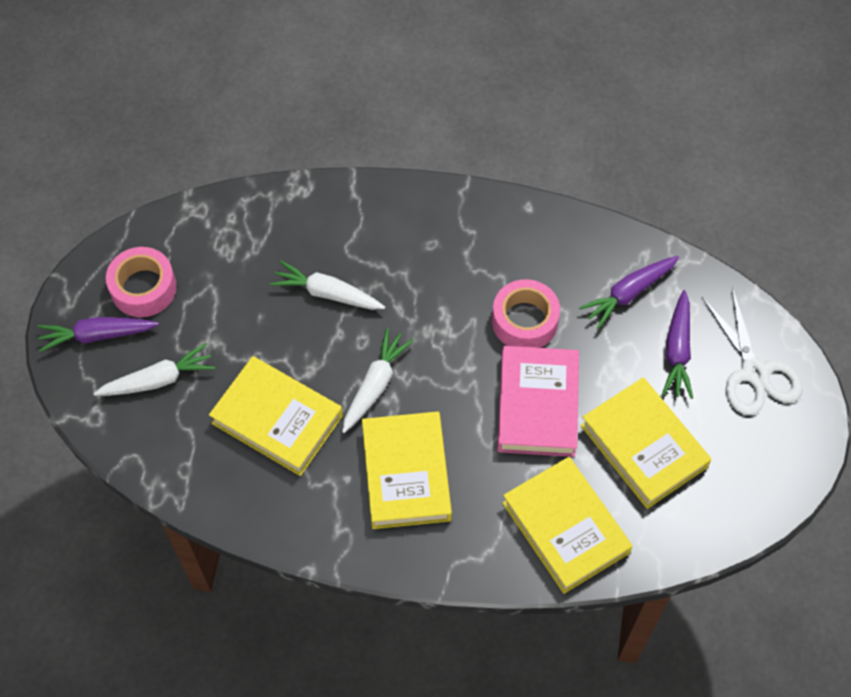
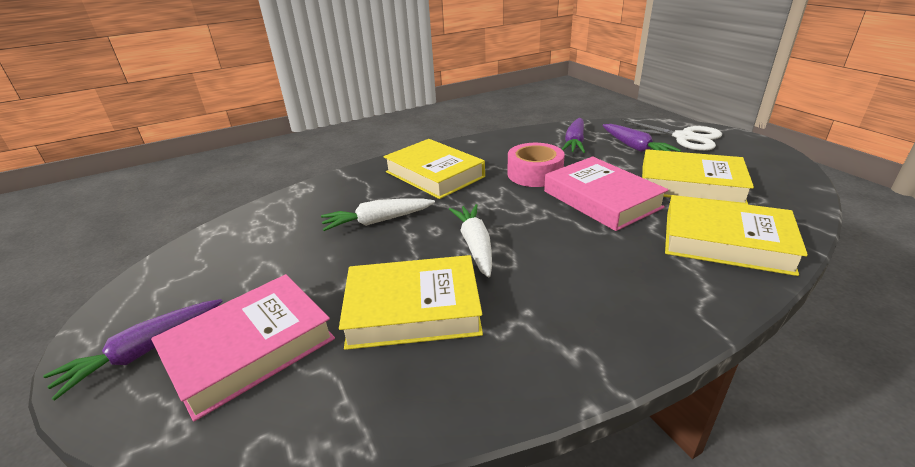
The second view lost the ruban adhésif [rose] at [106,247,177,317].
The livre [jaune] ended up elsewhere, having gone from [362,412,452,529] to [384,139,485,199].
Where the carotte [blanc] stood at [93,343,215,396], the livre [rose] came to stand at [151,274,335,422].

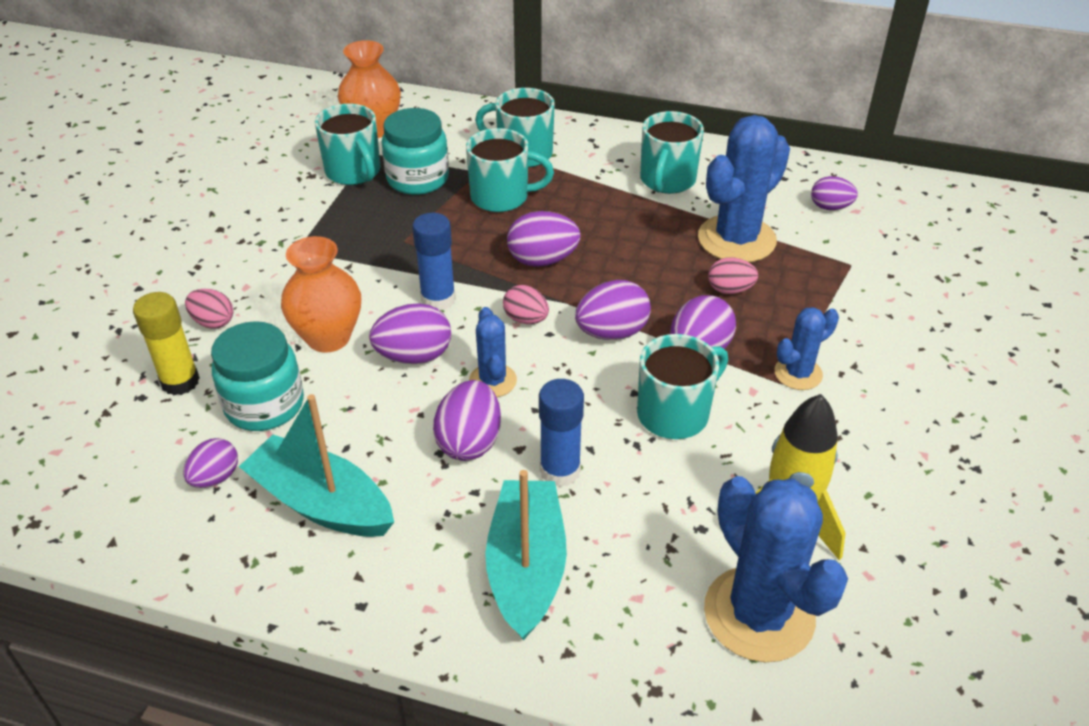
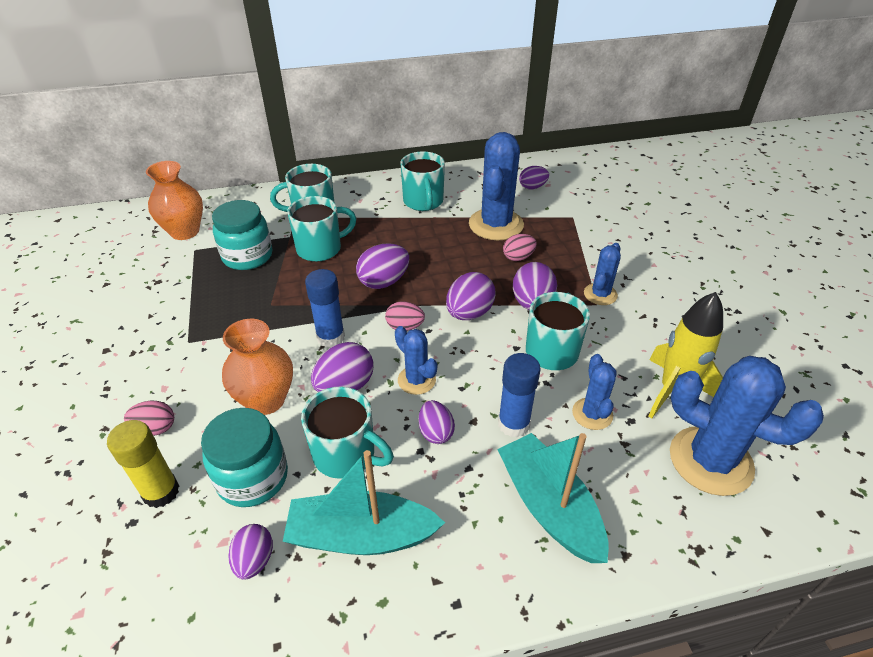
The second view gained the cactus [bleu] at [572,354,617,430].
The tasse [turquoise] ended up elsewhere, having gone from [315,104,381,185] to [301,386,394,479].
The size of the œuf [violet] at [433,380,501,461] changed by a factor of 0.65.

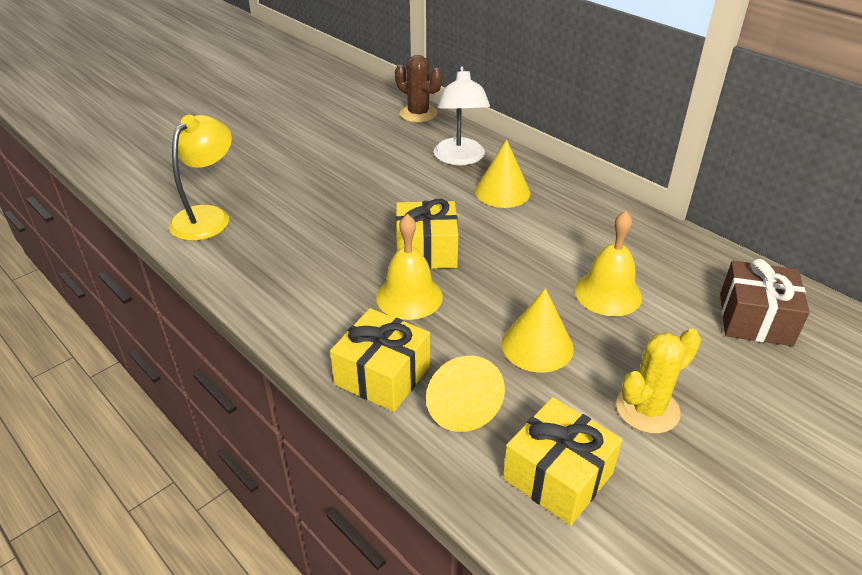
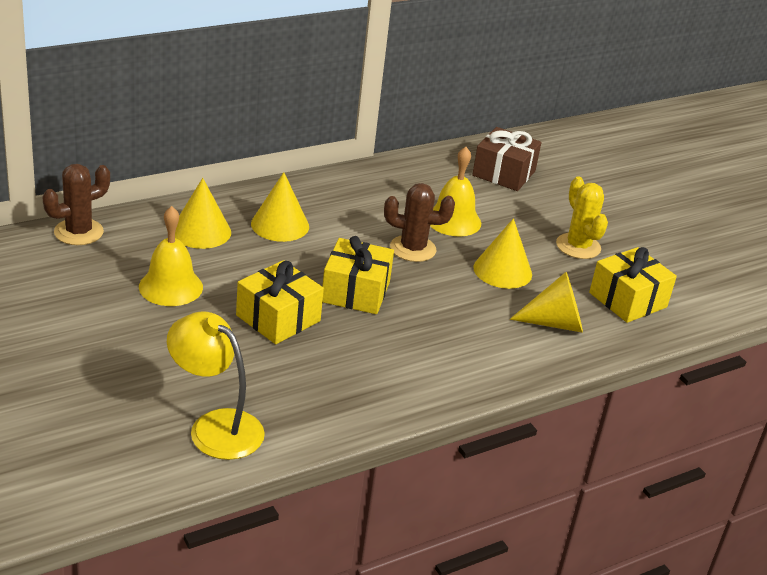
The second view gained the cactus [marron] at [384,183,455,262].
The cadeau [jaune] ended up elsewhere, having gone from [330,308,430,412] to [236,260,324,344].
The cloche [jaune] ended up elsewhere, having gone from [376,214,443,320] to [139,206,203,306].
Where the lampe [blanc] stood at [434,66,490,166], the cône [jaune] came to stand at [175,178,231,249].

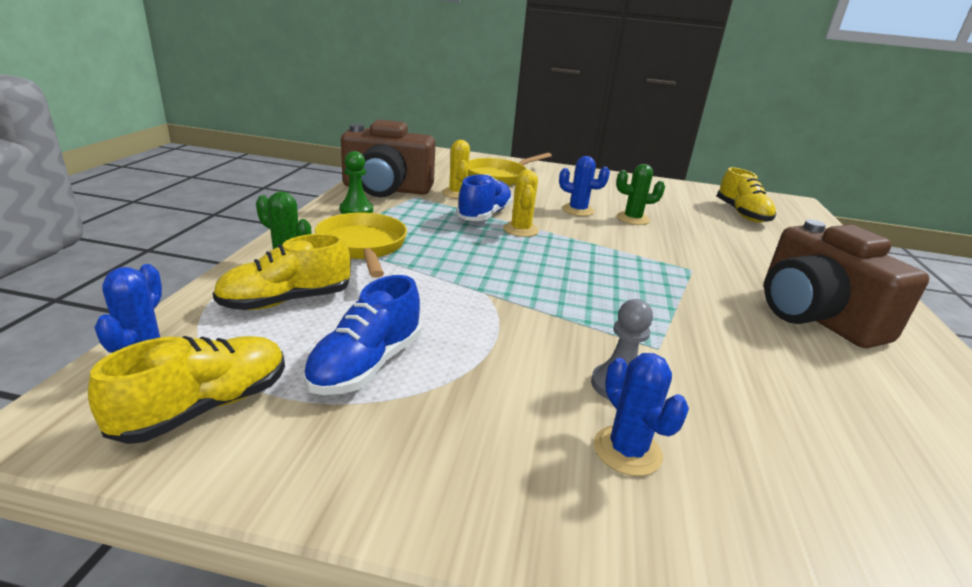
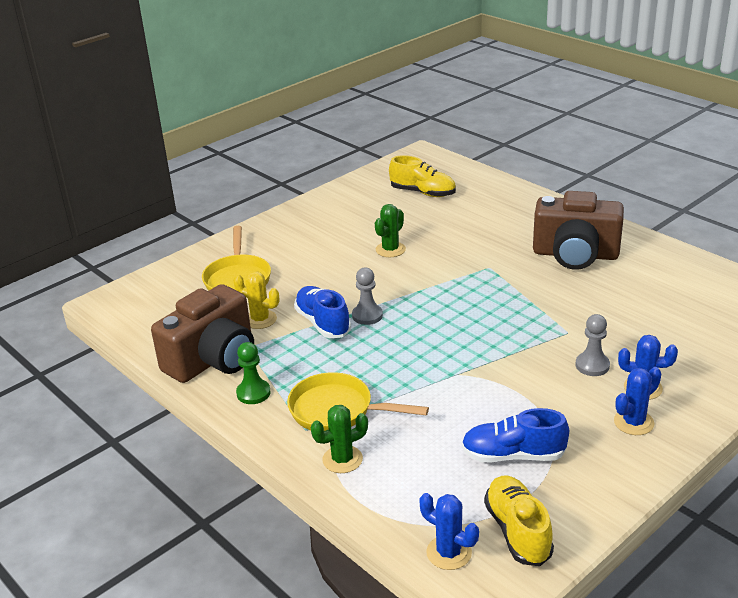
The second view lost the chaussure [jaune] at [213,233,351,310].
The cactus [bleu] ended up elsewhere, having gone from [559,156,610,216] to [614,367,661,435].
Where the cactus [jaune] stood at [503,170,539,237], the pion [gris] came to stand at [352,268,383,325].
The chaussure [bleu] at [303,275,421,395] ended up facing another way, 120 degrees clockwise from before.

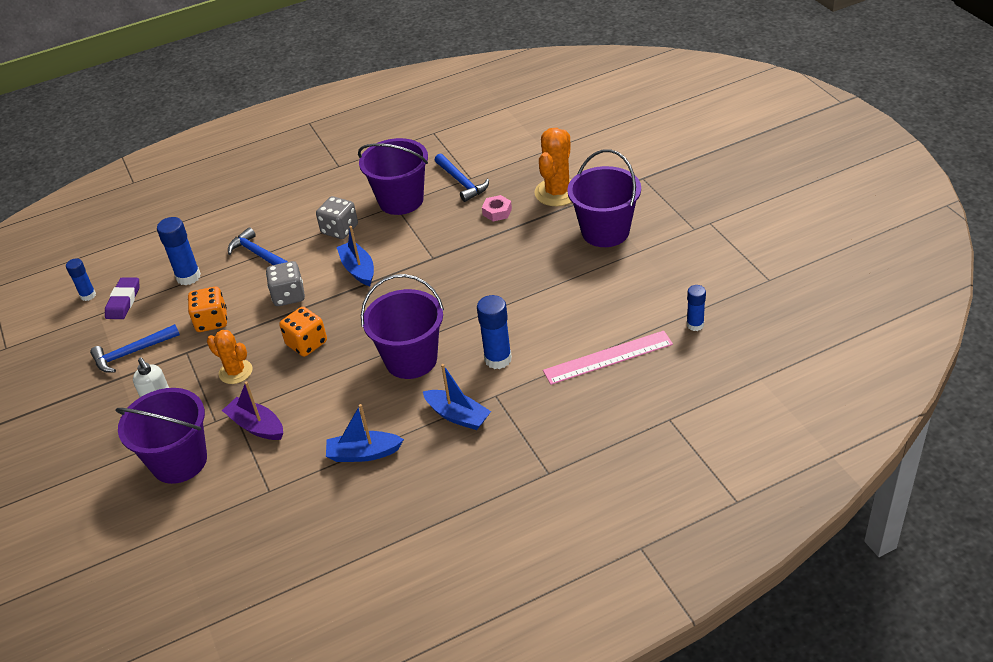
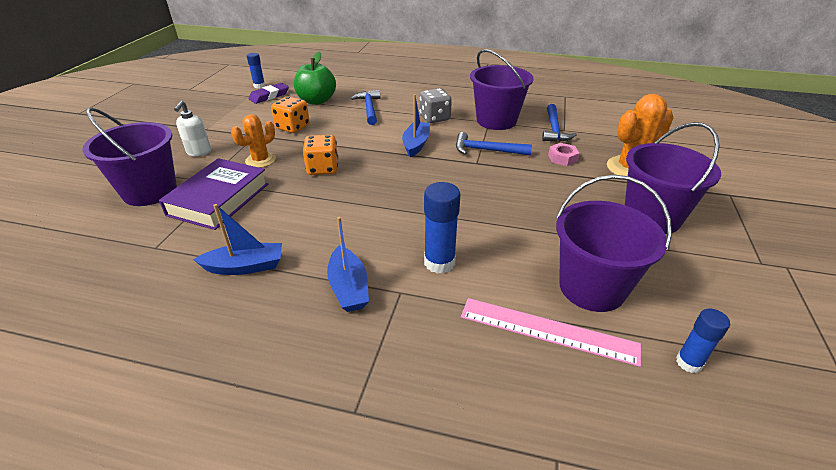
The second view lost the dé [gris] at [266,261,305,306].
The marteau [bleu] ended up elsewhere, having gone from [90,324,180,373] to [456,132,532,155].
The seau [violet] ended up elsewhere, having gone from [361,274,444,379] to [556,175,672,312].
Where the bâton de colle [bleu] stood at [157,217,201,286], the pomme [vert] came to stand at [294,52,336,105].
Where the bateau [violet] stood at [222,381,283,440], the livre [violet] came to stand at [159,158,268,230].
The cactus [orange] at [207,330,253,384] ended up facing another way, 60 degrees clockwise from before.
The bateau [bleu] at [326,404,404,462] ended up facing another way, 135 degrees clockwise from before.

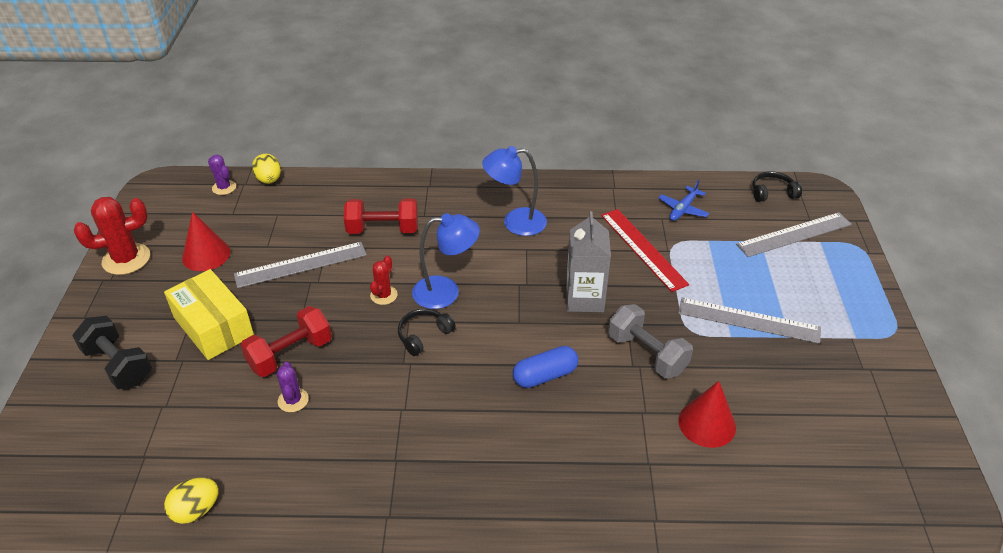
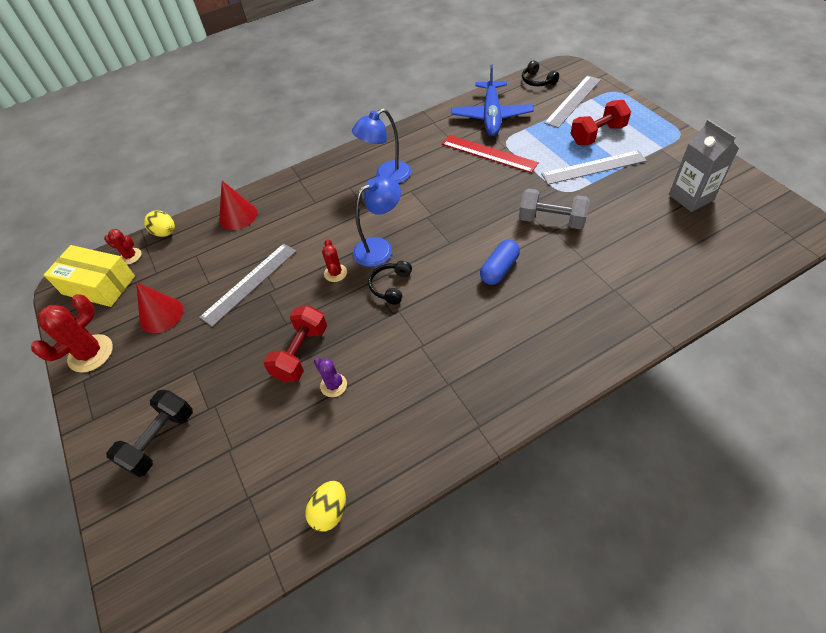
The boîte [jaune] ended up elsewhere, having gone from [164,269,254,360] to [44,245,135,307].
The haltère [rouge] ended up elsewhere, having gone from [344,198,418,234] to [570,100,631,145].
The brique de lait [gris] ended up elsewhere, having gone from [566,211,611,312] to [669,119,739,212].
The cône [rouge] ended up elsewhere, having gone from [678,381,736,448] to [219,181,257,230].
What was the cactus [violet] at [208,155,236,195] turned into the cactus [rouge] at [105,229,141,265].
The haltère [noir] at [72,316,152,389] ended up facing another way, 75 degrees counterclockwise from before.
The casque audio [noir] at [753,171,802,202] ended up facing another way, 90 degrees counterclockwise from before.
The size of the avion [bleu] at [658,180,709,221] changed by a factor of 1.97.

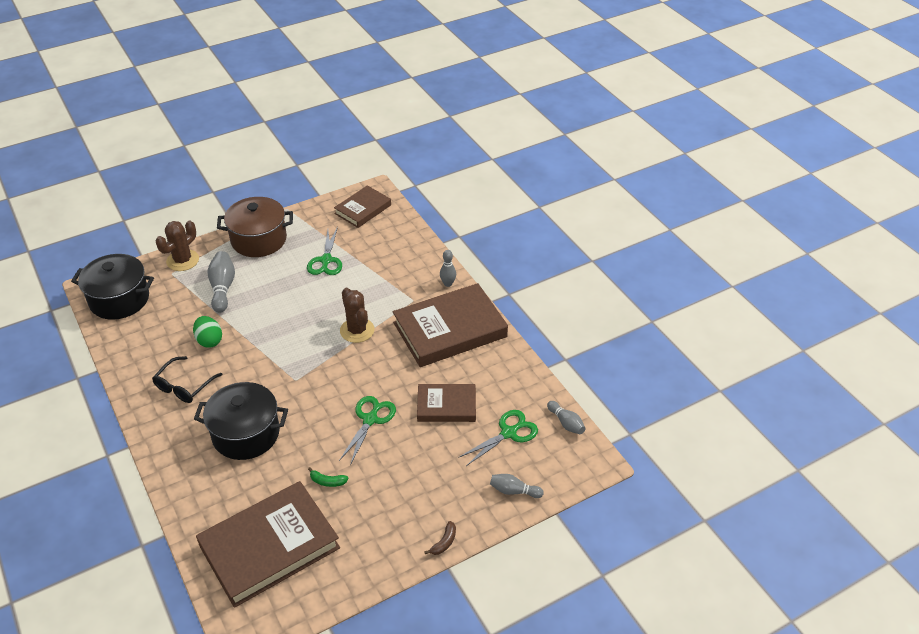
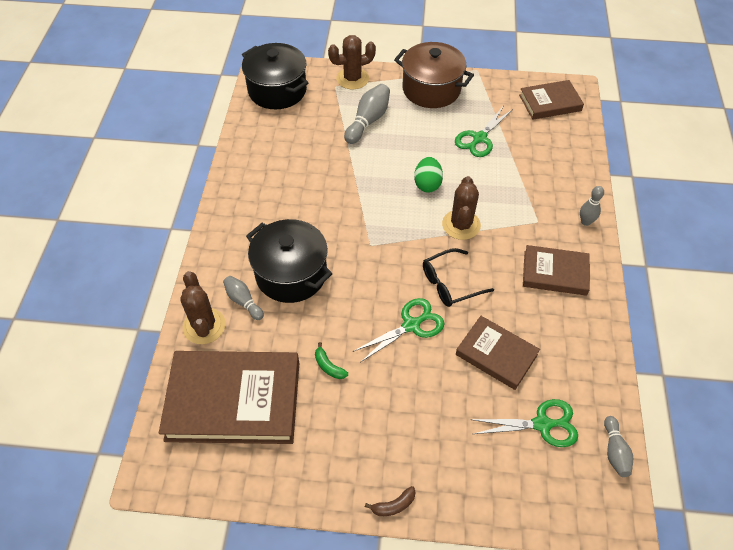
The second view gained the cactus [marron] at [180,271,226,344].
The lunettes [noir] ended up elsewhere, having gone from [152,356,223,403] to [423,248,494,307].
The œuf [vert] ended up elsewhere, having gone from [193,316,222,348] to [414,157,443,193].
The quille [gris] ended up elsewhere, having gone from [490,474,544,498] to [223,276,264,320].
The size of the livre [marron] at [393,283,508,367] changed by a factor of 0.56.

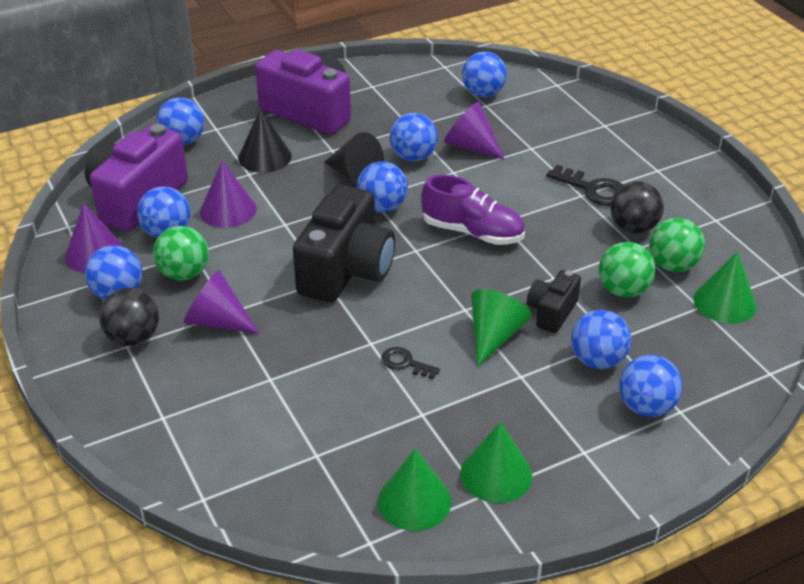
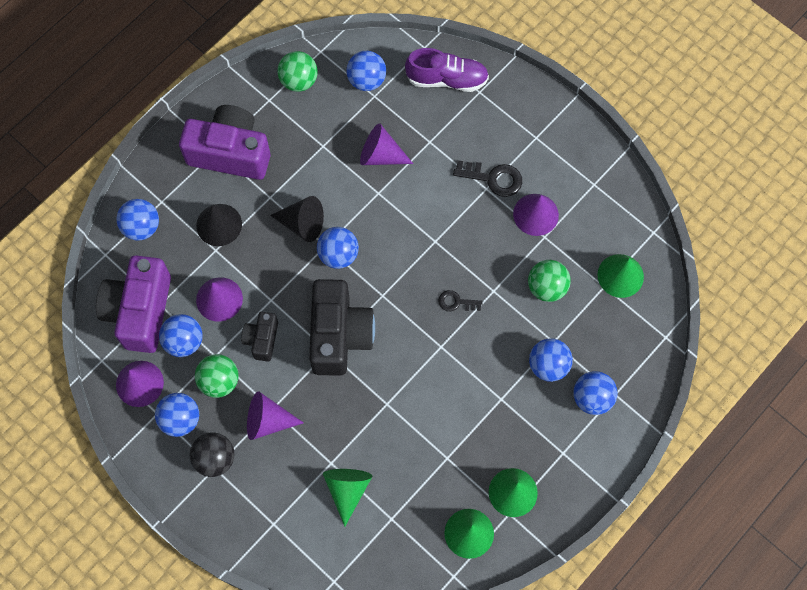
The second view lost the balle [bleu] at [390,113,438,161].
The clé [noir] ended up elsewhere, having gone from [381,347,440,379] to [438,290,483,311].
The chaussure [violet] ended up elsewhere, having gone from [421,174,525,245] to [405,48,489,92].
The cône [vert] ended up elsewhere, having gone from [471,289,532,366] to [323,469,372,527].
The appareil photo [noir] ended up elsewhere, having gone from [527,270,581,333] to [241,312,278,362].
The balle [vert] ended up elsewhere, having gone from [649,218,705,272] to [277,51,318,92].
Where the balle [noir] stood at [610,181,664,234], the cône [violet] came to stand at [513,194,559,236].

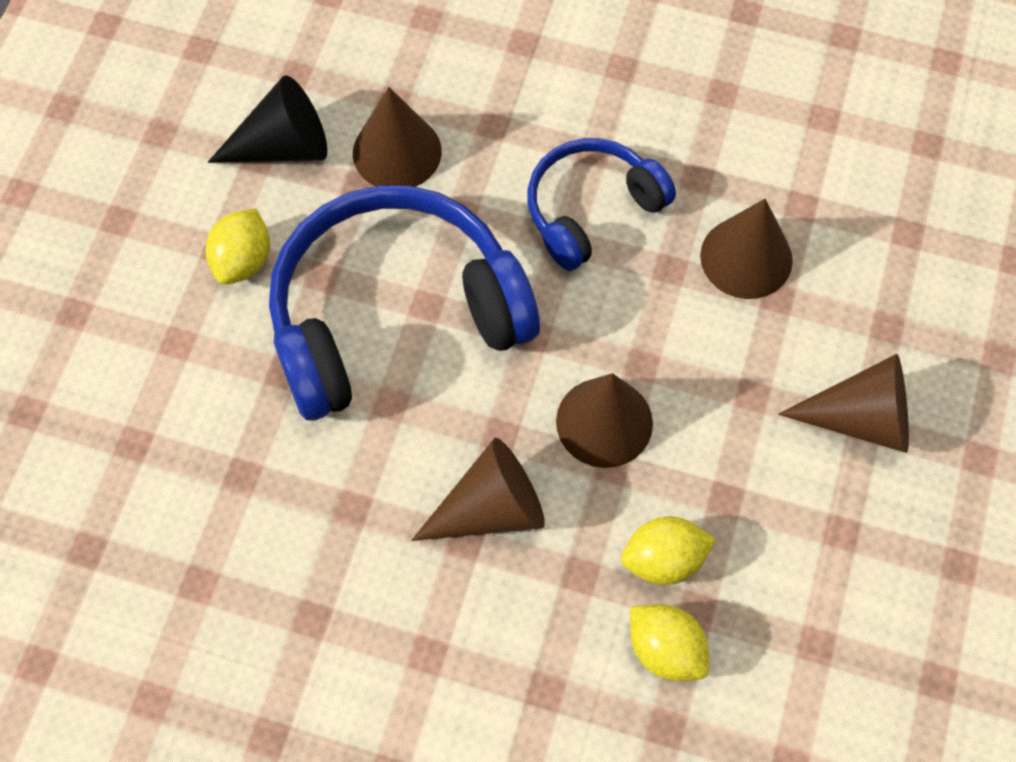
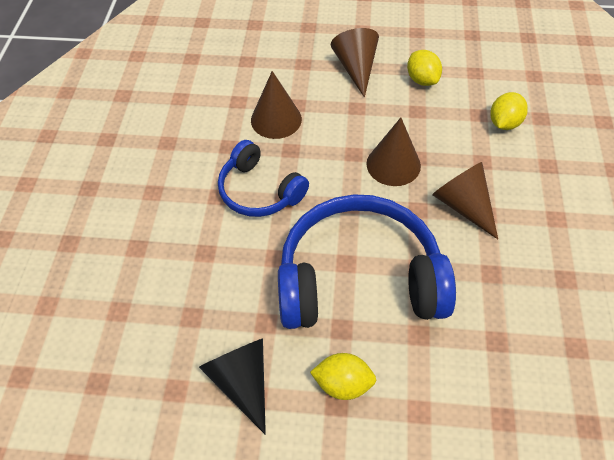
The second view lost the cône [marron] at [353,87,442,187].
The citron [jaune] ended up elsewhere, having gone from [621,517,716,585] to [407,50,442,86].
The casque audio [bleu] at [269,185,540,421] ended up facing another way, 120 degrees clockwise from before.

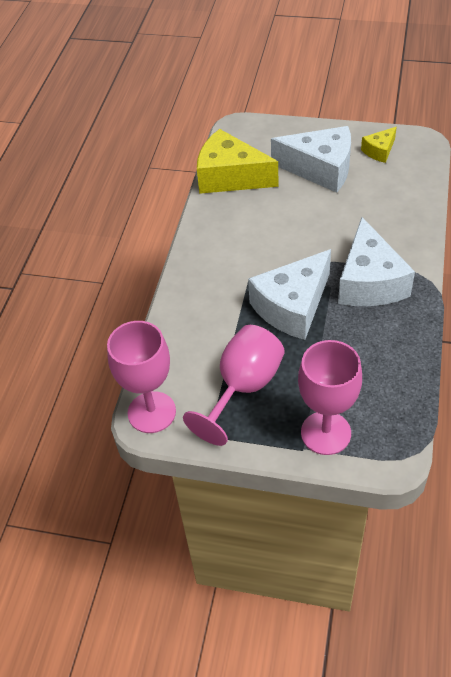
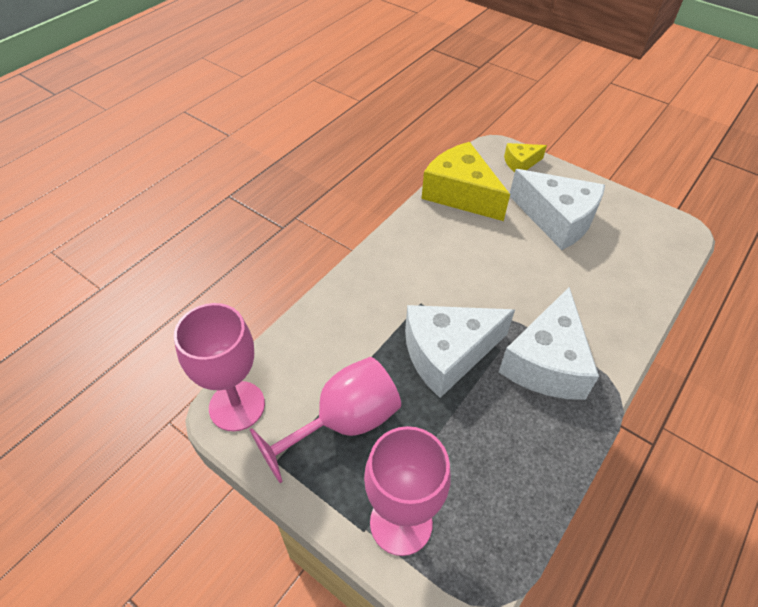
The fromage [jaune] ended up elsewhere, having gone from [361,127,397,163] to [504,143,547,172].

